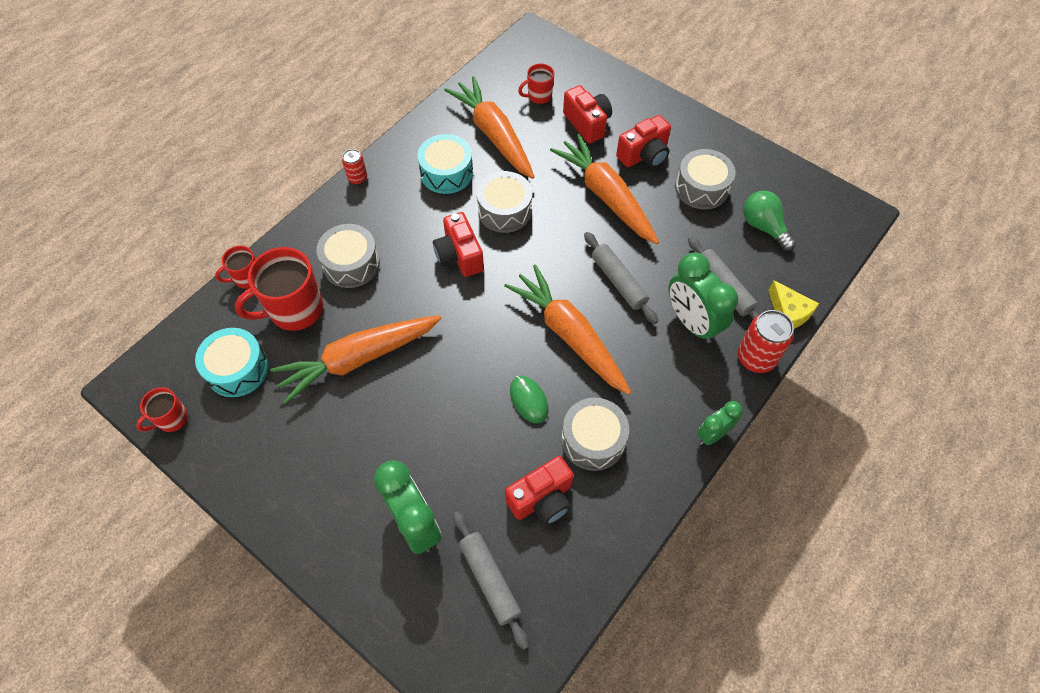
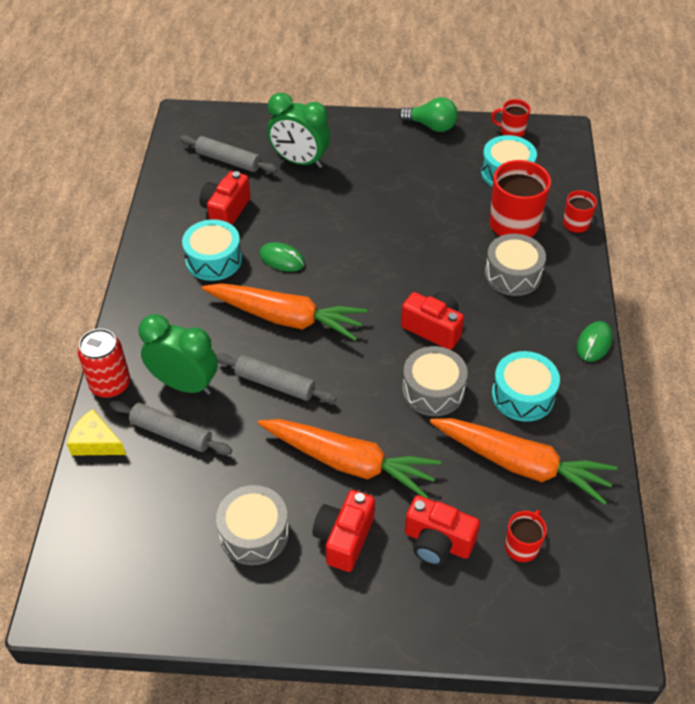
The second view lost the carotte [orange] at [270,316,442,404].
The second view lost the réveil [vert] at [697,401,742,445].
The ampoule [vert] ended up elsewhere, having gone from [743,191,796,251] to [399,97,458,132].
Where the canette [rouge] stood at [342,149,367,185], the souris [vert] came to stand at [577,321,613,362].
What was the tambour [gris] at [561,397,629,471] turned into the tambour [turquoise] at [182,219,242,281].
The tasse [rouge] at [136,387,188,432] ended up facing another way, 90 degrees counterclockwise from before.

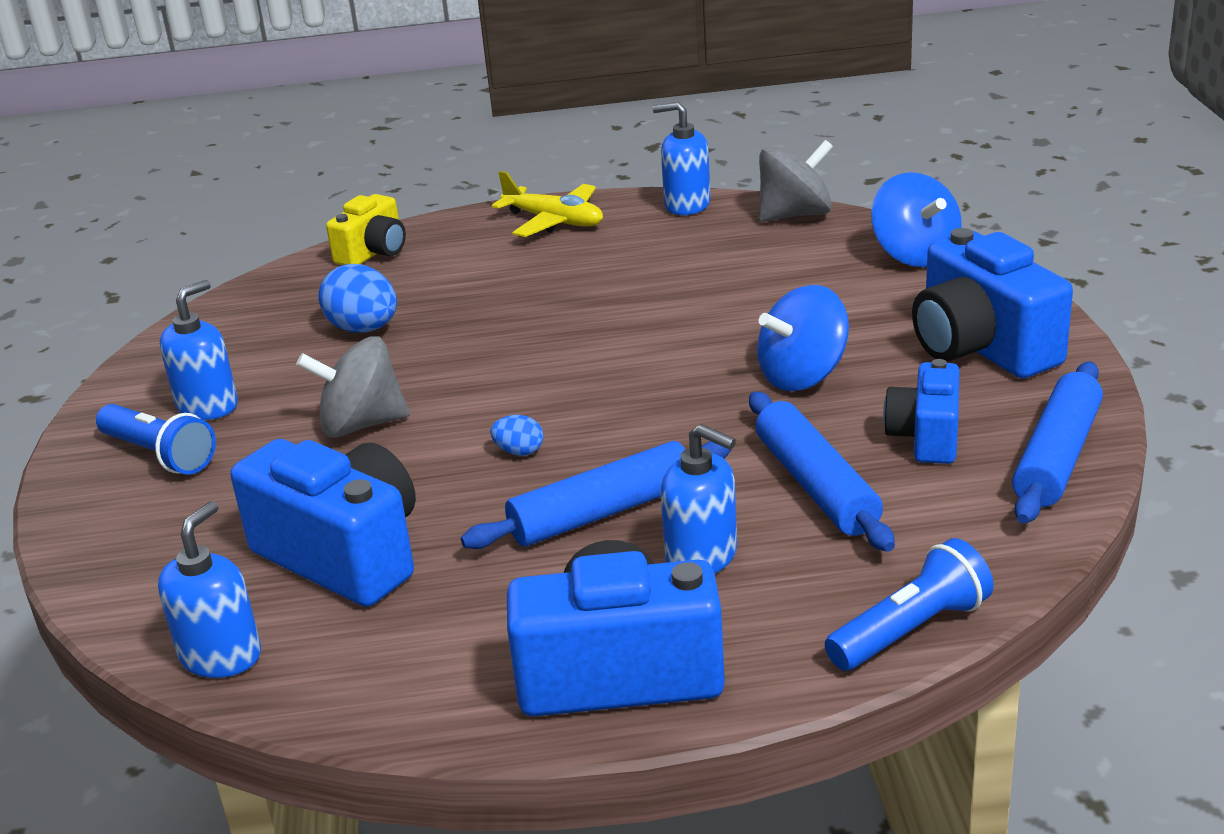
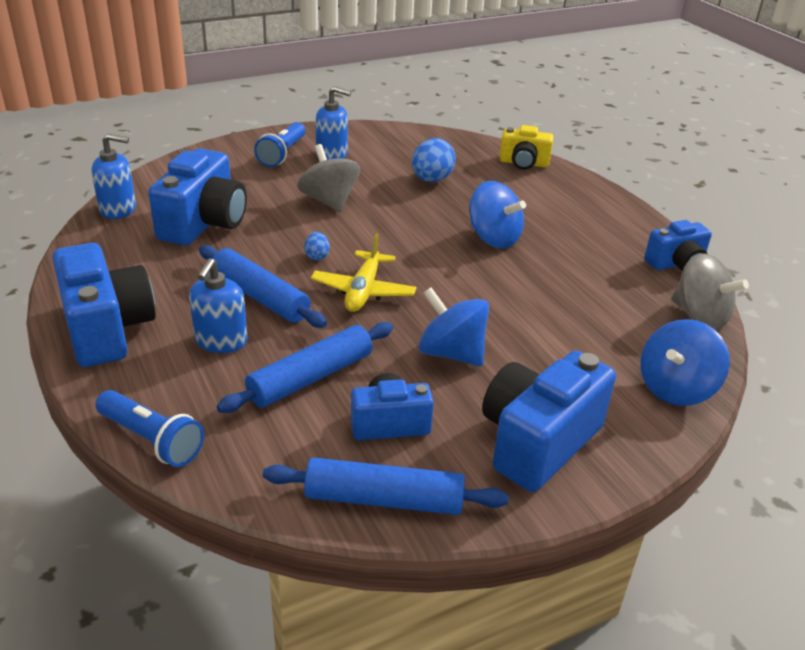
The second view gained the toupie [bleu] at [469,181,526,248].
The avion [jaune] ended up elsewhere, having gone from [492,171,603,237] to [311,233,416,312].
Where the distributeur de savon [bleu] stood at [653,102,711,215], the appareil photo [bleu] came to stand at [644,220,712,271].

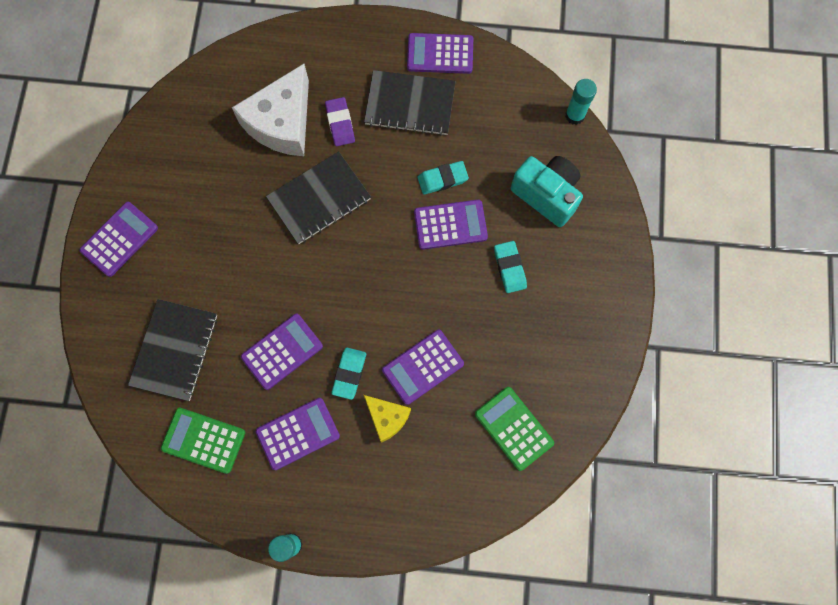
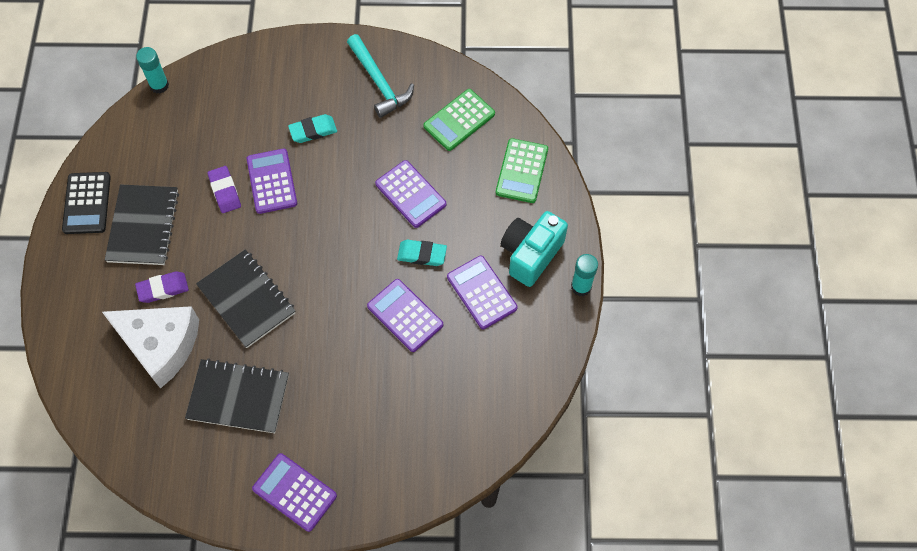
The second view lost the fromage [jaune] at [364,395,411,443].
The second view gained the marteau [turquoise] at [347,34,414,118].
The carnet [noir] ended up elsewhere, having gone from [128,299,217,401] to [185,359,289,433].
The calculatrice [vert] ended up elsewhere, having gone from [161,408,245,474] to [496,138,548,203].
The appareil photo [turquoise] ended up elsewhere, having gone from [511,156,583,227] to [501,211,568,287].
What was the calculatrice [violet] at [407,33,473,74] turned into the calculatrice [noir] at [62,172,111,234].
What was the gomme [turquoise] at [418,161,469,195] turned into the gomme [violet] at [208,166,241,213].

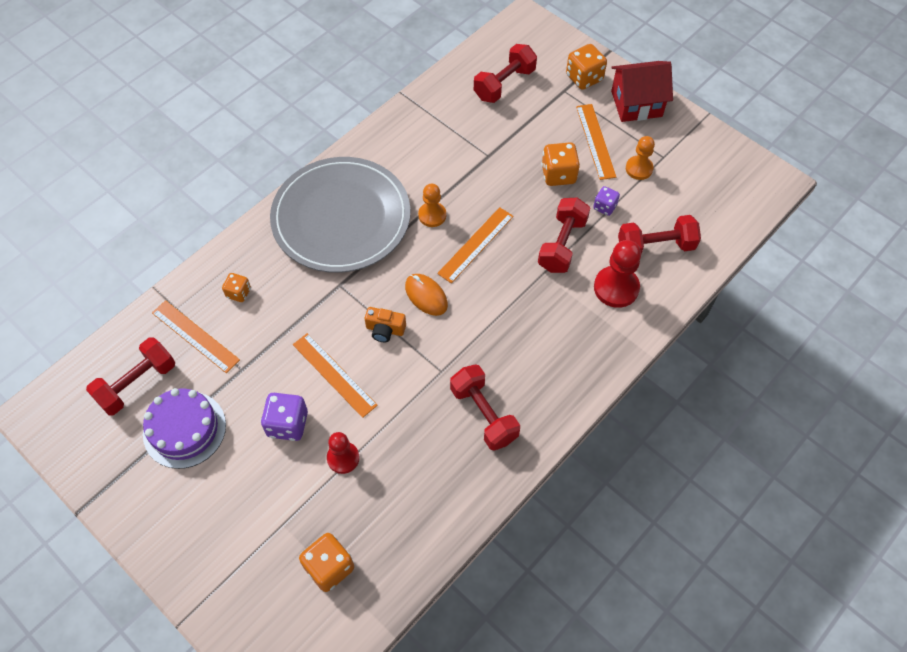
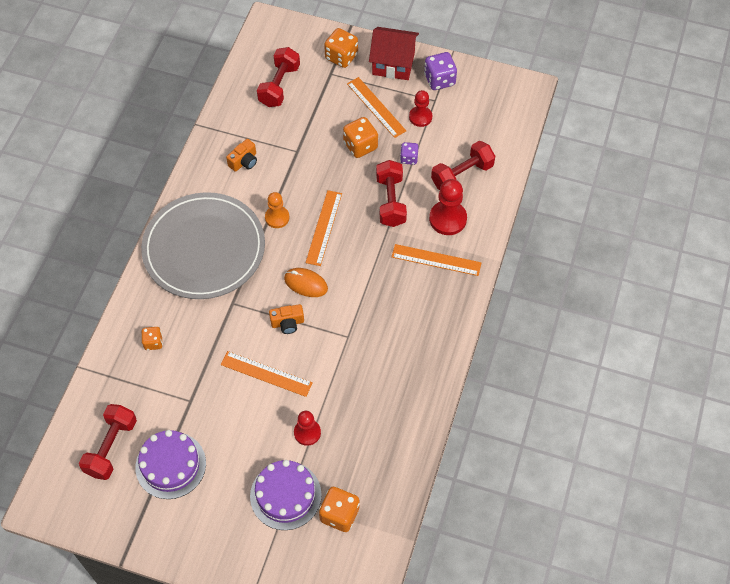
The second view lost the haltère [rouge] at [450,364,520,451].
The second view gained the appareil photo [orange] at [226,139,257,172].
The second view gained the gâteau [violet] at [250,460,322,530].
The règle [orange] ended up elsewhere, having gone from [152,300,240,373] to [392,244,481,276].
The dé [violet] ended up elsewhere, having gone from [261,393,308,441] to [424,52,457,90].
What was the pion [orange] at [626,136,655,180] turned into the pion [rouge] at [409,90,432,127].
The maison [rouge] at [611,61,673,122] ended up facing another way, 45 degrees clockwise from before.

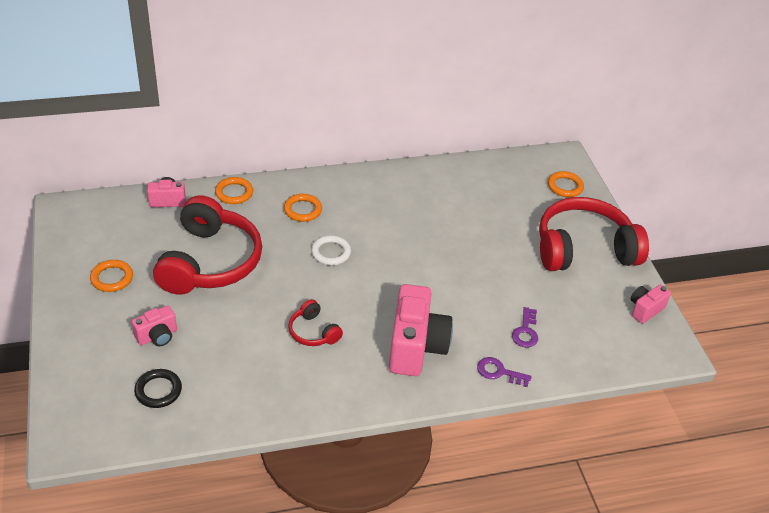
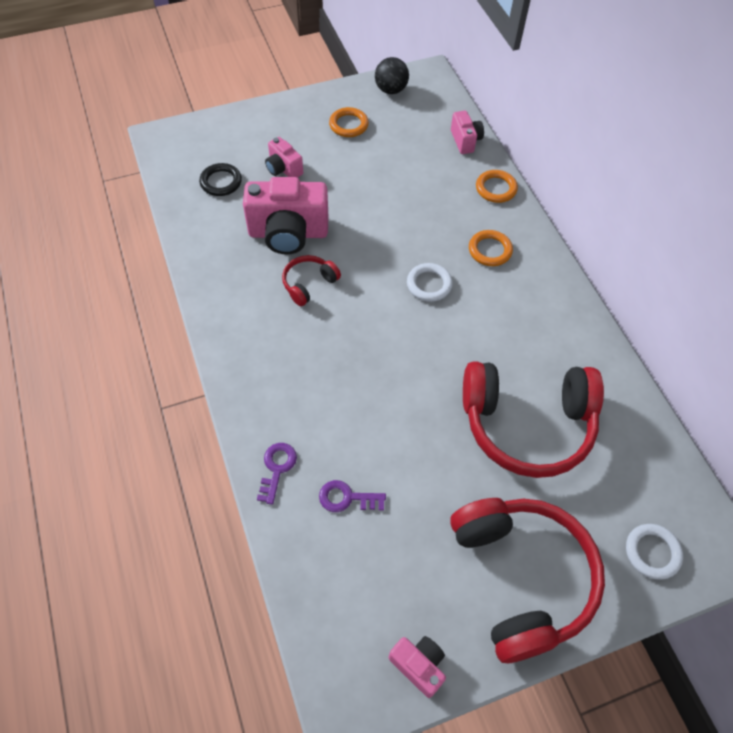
The second view gained the balle [noir] at [375,57,409,94].
The casque audio [rouge] ended up elsewhere, having gone from [153,195,262,295] to [463,361,604,478].
The appareil photo [rose] ended up elsewhere, having gone from [389,284,453,376] to [243,177,328,255].
What was the anneau [orange] at [548,171,584,197] turned into the anneau [blanc] at [626,524,683,580].

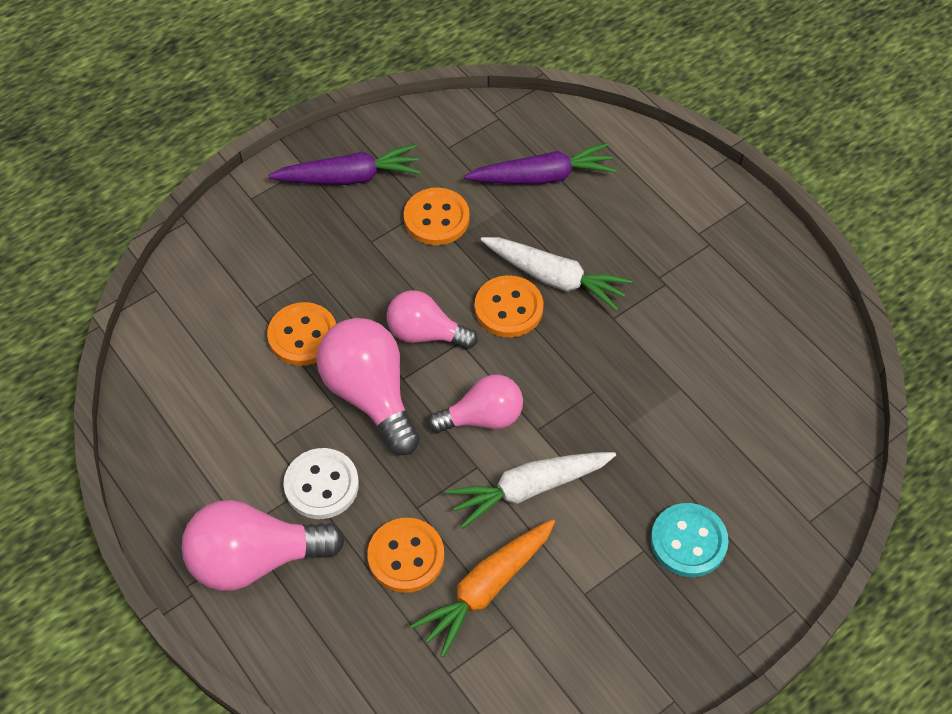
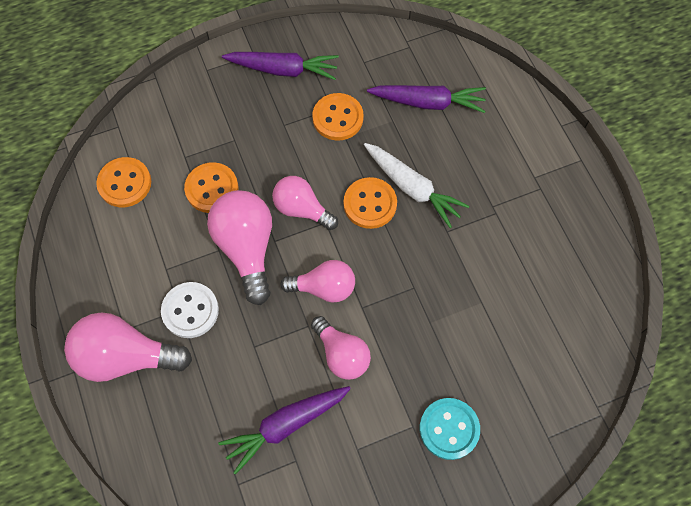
The bouton [orange] ended up elsewhere, having gone from [367,518,444,593] to [96,157,151,207].
Where the carotte [blanc] stood at [446,452,616,529], the ampoule [rose] came to stand at [311,316,371,380].
What was the carotte [orange] at [410,519,555,657] turned into the carotte [violet] at [218,386,351,475].

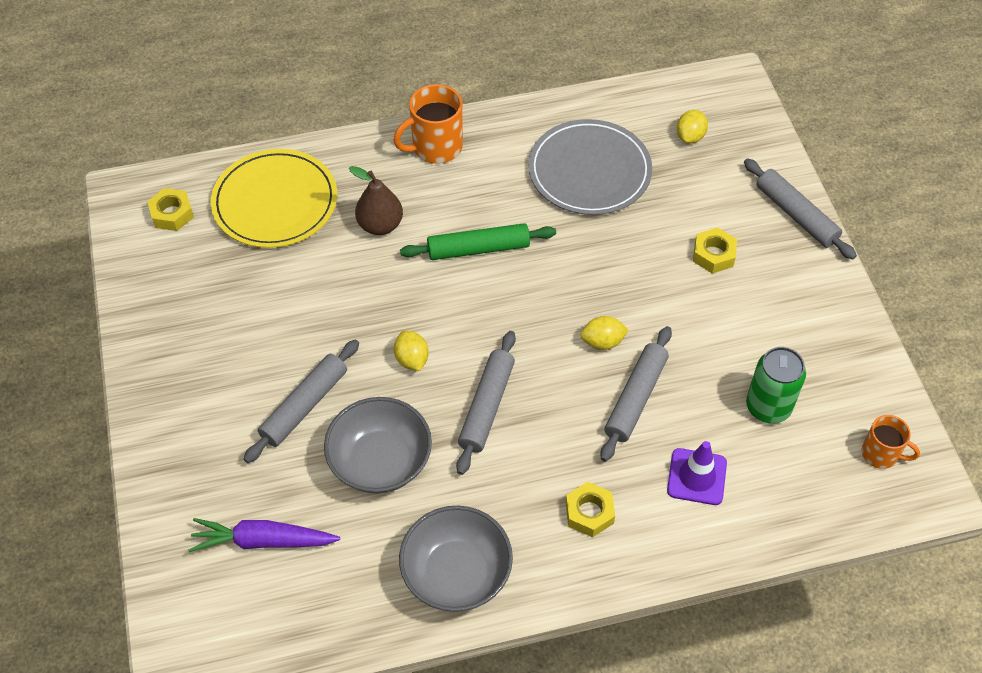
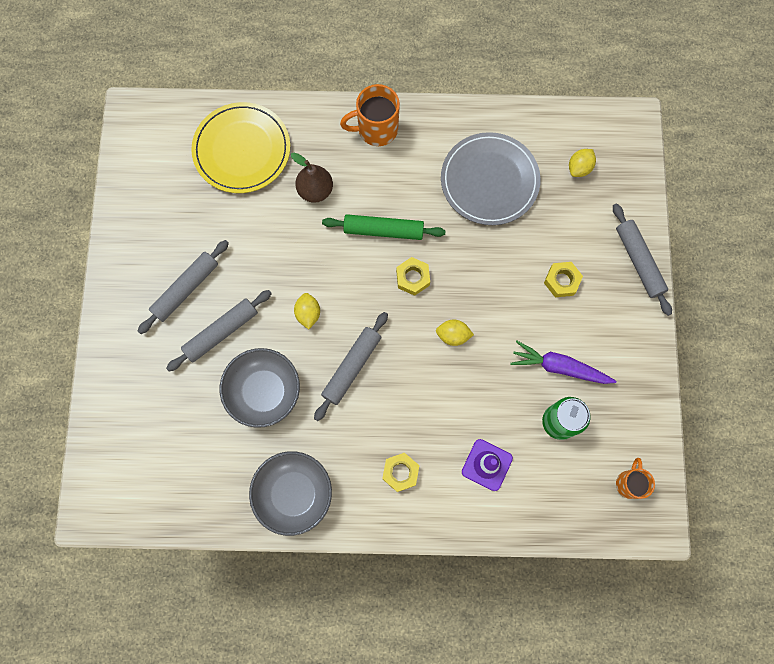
The écrou [jaune] ended up elsewhere, having gone from [147,188,194,231] to [396,257,430,296].
The carotte [violet] ended up elsewhere, having gone from [189,518,340,552] to [510,341,616,384].
The rouleau à pâtisserie [gris] ended up elsewhere, having gone from [600,326,672,462] to [138,240,229,334].
The tasse [orange] at [862,415,920,469] ended up facing another way, 120 degrees counterclockwise from before.

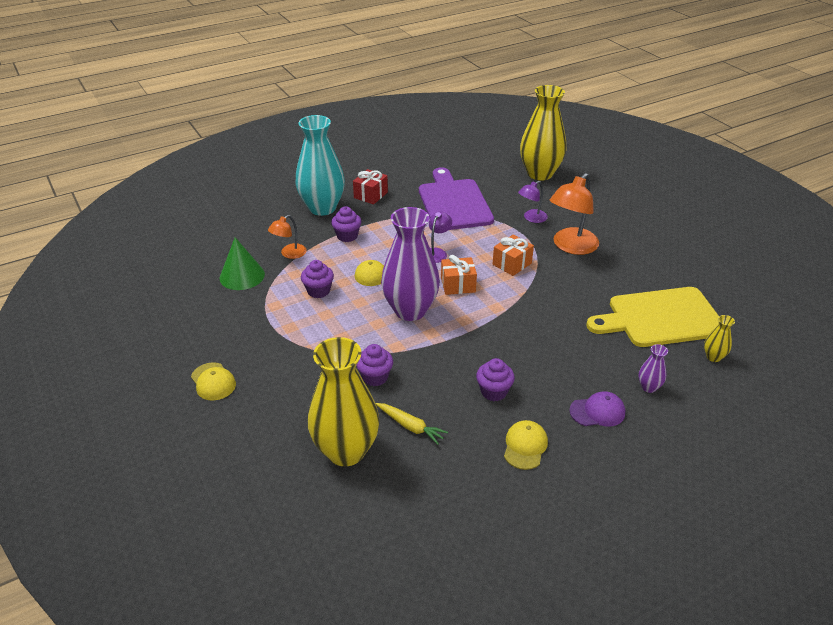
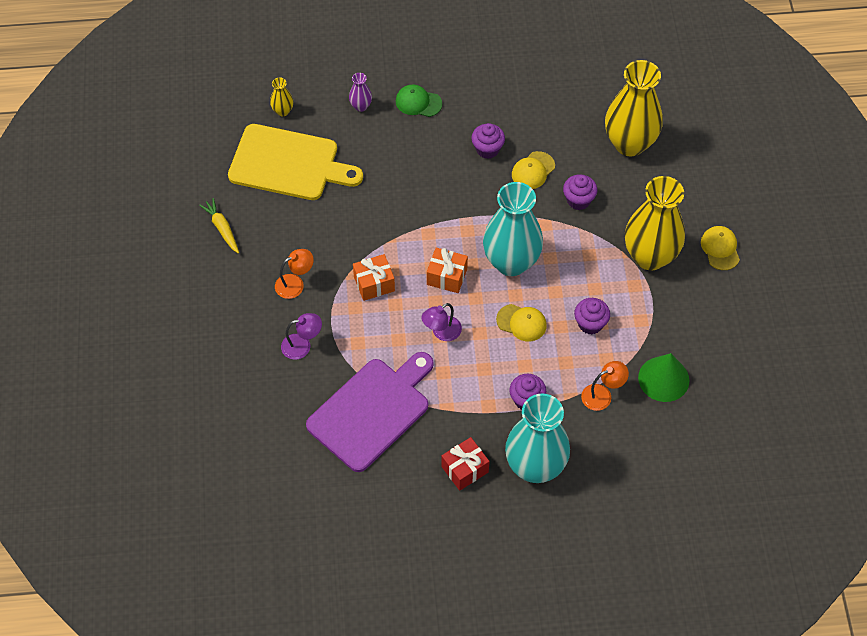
The carotte [jaune] ended up elsewhere, having gone from [376,403,448,445] to [199,198,239,254].
The casquette [jaune] ended up elsewhere, having gone from [504,420,548,470] to [512,151,555,189].
The vase [jaune] ended up elsewhere, having gone from [520,85,566,181] to [625,176,685,270].
What was the vase [violet] at [381,207,440,321] turned into the vase [turquoise] at [483,182,543,276].
What was the casquette [violet] at [569,391,625,426] turned into the casquette [vert] at [396,85,442,117].
The planche à découper [violet] at [419,168,494,230] ended up facing another way, 150 degrees counterclockwise from before.
The size of the lampe [orange] at [550,173,599,255] changed by a factor of 0.55.

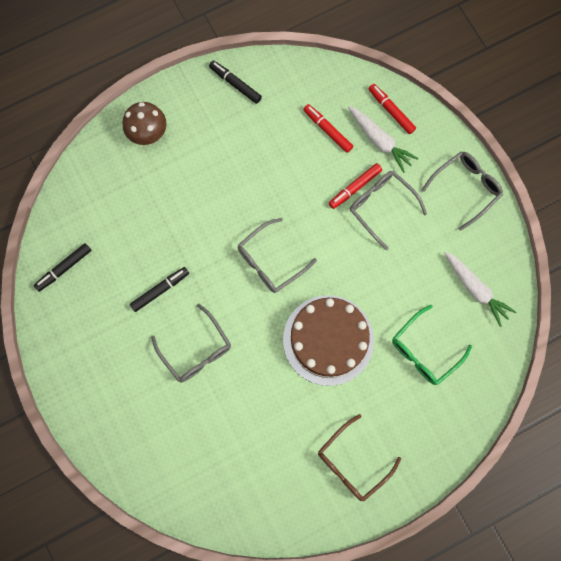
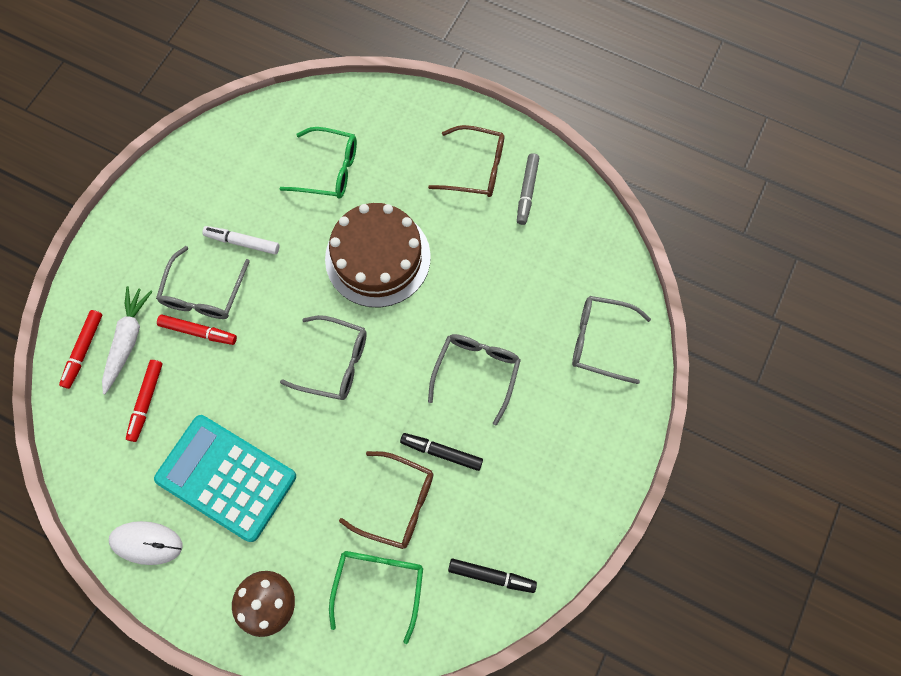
The second view lost the carotte [blanc] at [444,251,516,327].
The second view gained the calculatrice [turquoise] at [154,415,296,542].
The second view gained the feutre [blanc] at [202,226,279,254].
The second view gained the lunettes [vert] at [329,551,423,644].
The second view gained the lunettes [marron] at [339,451,433,549].
The second view gained the feutre [gris] at [517,153,539,225].
The lunettes [gris] ended up elsewhere, having gone from [422,151,503,231] to [572,296,651,384].
Where the feutre [noir] stood at [209,61,262,104], the souris [blanc] came to stand at [109,521,182,565].

